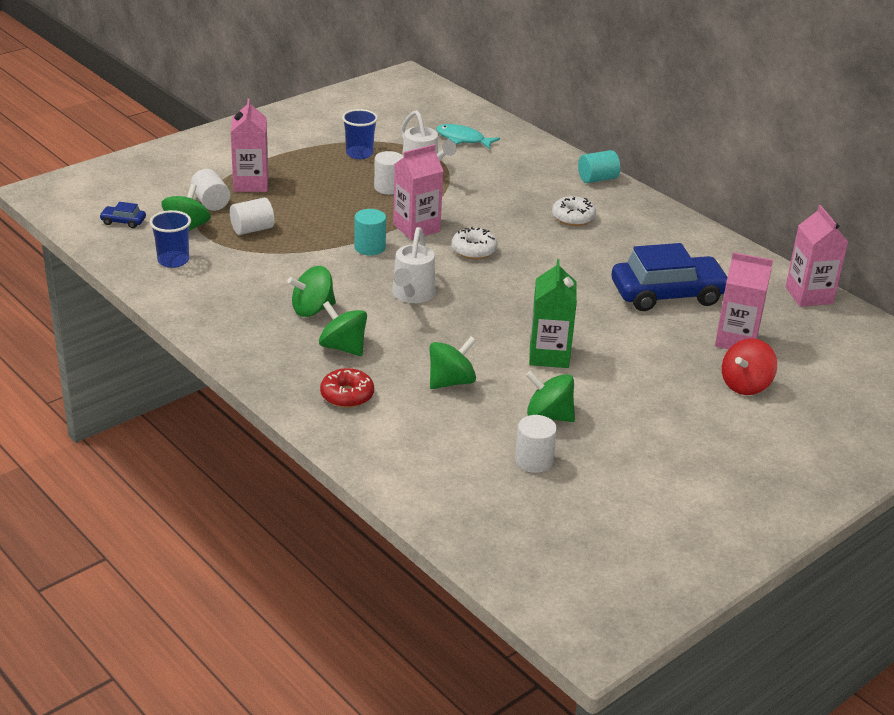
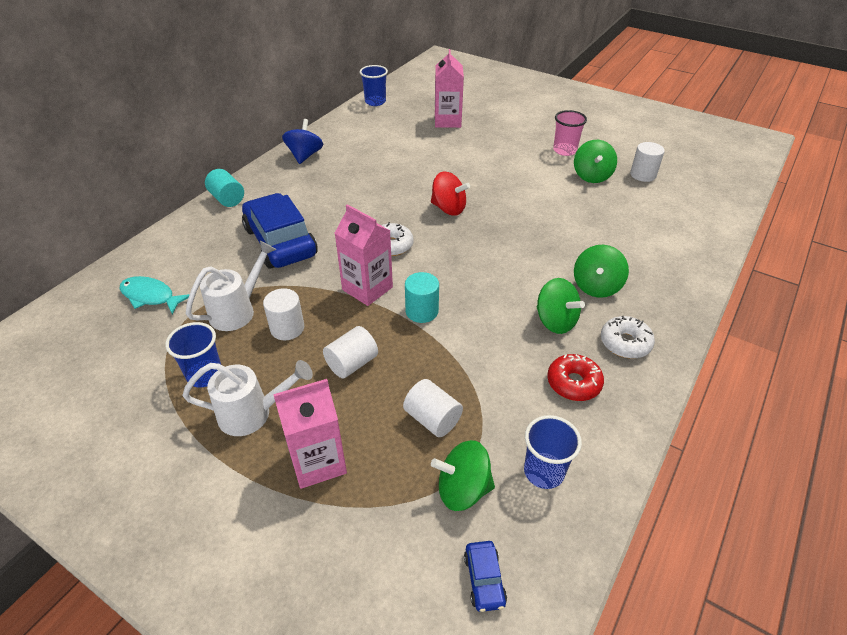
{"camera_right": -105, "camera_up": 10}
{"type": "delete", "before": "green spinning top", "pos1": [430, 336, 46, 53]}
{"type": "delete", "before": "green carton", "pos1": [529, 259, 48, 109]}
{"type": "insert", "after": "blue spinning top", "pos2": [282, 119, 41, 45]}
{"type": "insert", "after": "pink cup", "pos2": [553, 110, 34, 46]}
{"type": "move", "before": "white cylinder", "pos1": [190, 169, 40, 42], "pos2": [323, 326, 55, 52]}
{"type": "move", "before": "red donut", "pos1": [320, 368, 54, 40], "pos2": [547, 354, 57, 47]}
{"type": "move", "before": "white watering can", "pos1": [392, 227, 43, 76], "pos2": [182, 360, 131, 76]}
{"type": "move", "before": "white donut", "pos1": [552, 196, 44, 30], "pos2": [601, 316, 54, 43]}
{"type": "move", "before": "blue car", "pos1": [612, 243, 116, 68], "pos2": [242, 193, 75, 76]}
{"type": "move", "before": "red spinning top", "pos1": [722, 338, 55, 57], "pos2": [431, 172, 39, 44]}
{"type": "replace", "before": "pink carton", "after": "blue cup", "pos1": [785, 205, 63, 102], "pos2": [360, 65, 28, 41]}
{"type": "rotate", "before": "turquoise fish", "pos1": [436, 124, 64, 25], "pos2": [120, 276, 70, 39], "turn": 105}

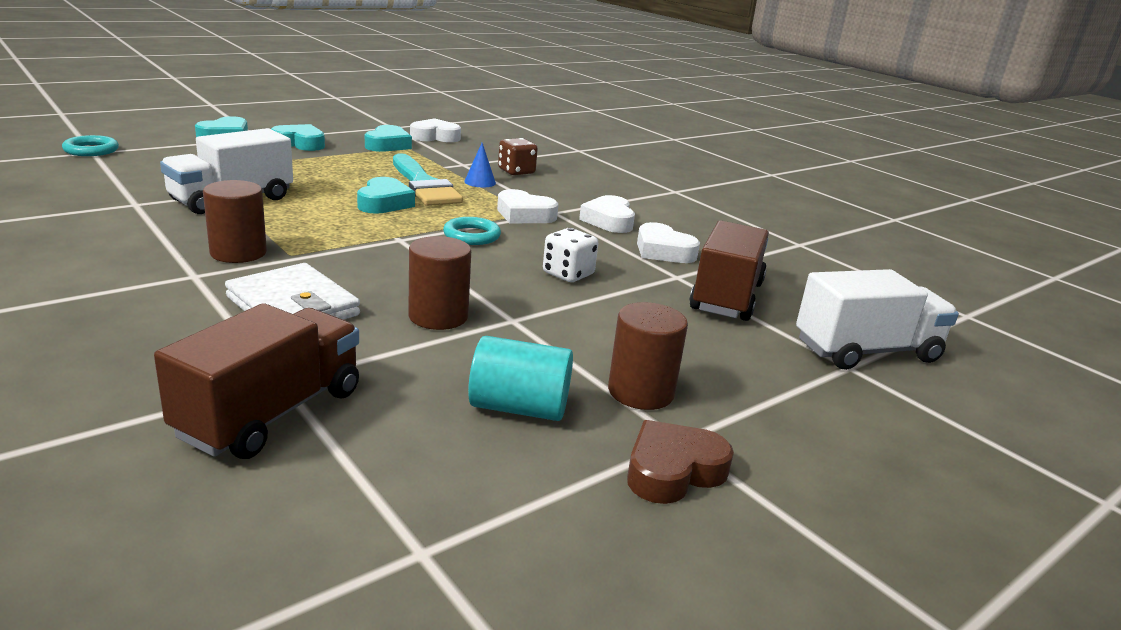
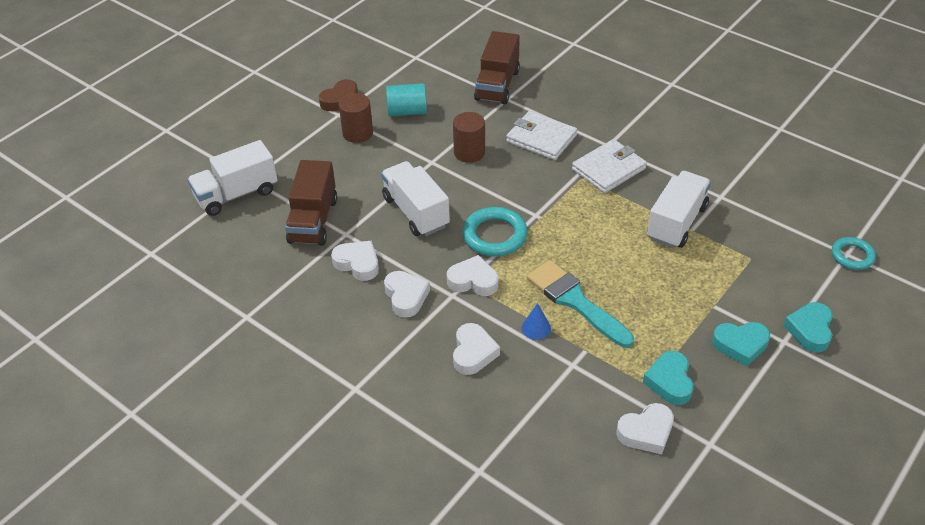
{"camera_right": 170, "camera_up": 20}
{"type": "delete", "before": "turquoise heart", "pos1": [357, 177, 58, 37]}
{"type": "delete", "before": "brown dice", "pos1": [498, 138, 40, 37]}
{"type": "insert", "after": "white heart", "pos2": [453, 323, 47, 52]}
{"type": "replace", "before": "brown cylinder", "after": "white wallet", "pos1": [203, 180, 64, 83], "pos2": [572, 139, 75, 54]}
{"type": "replace", "before": "white dice", "after": "white truck", "pos1": [543, 228, 55, 54], "pos2": [381, 161, 69, 75]}
{"type": "resize", "before": "turquoise ring", "pos1": [443, 217, 58, 28], "pos2": [462, 207, 66, 49], "scale": 1.58}

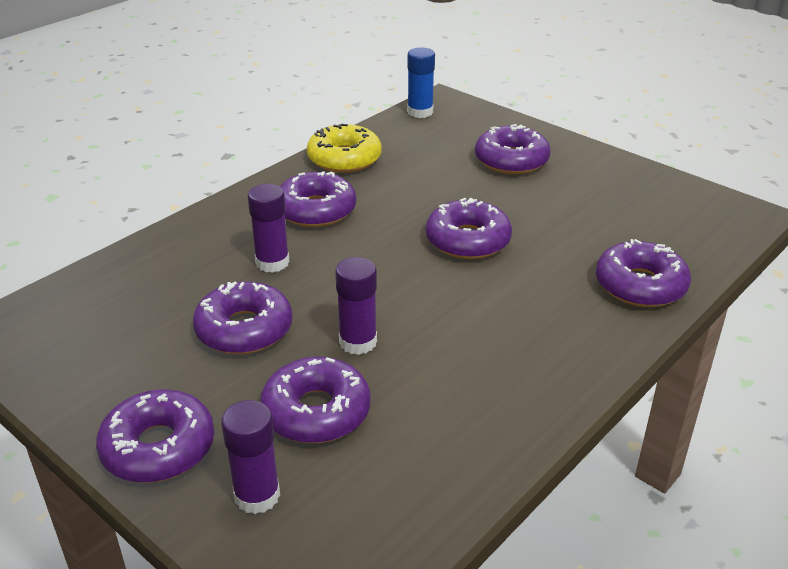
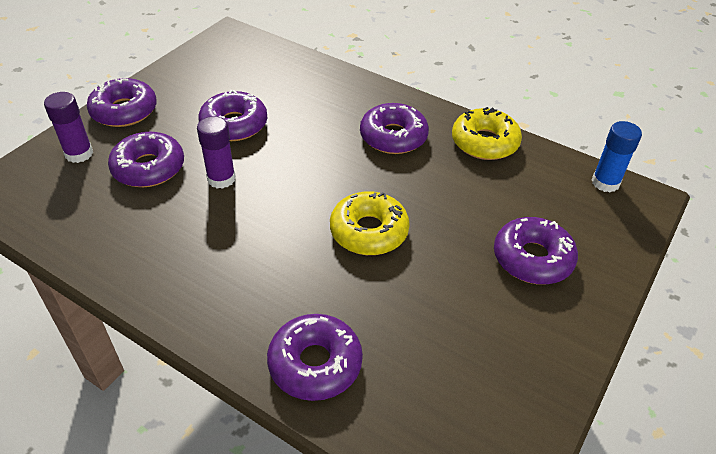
{"camera_right": 80, "camera_up": 10}
{"type": "delete", "before": "purple glue stick", "pos1": [247, 184, 43, 89]}
{"type": "recolor", "before": "purple donut", "after": "yellow donut", "pos1": [426, 198, 86, 61], "pos2": [330, 191, 80, 64]}

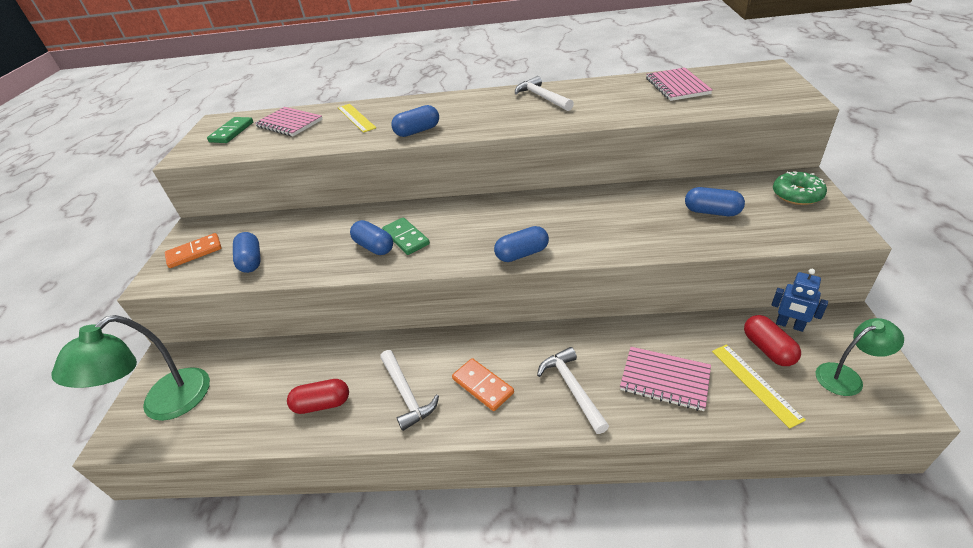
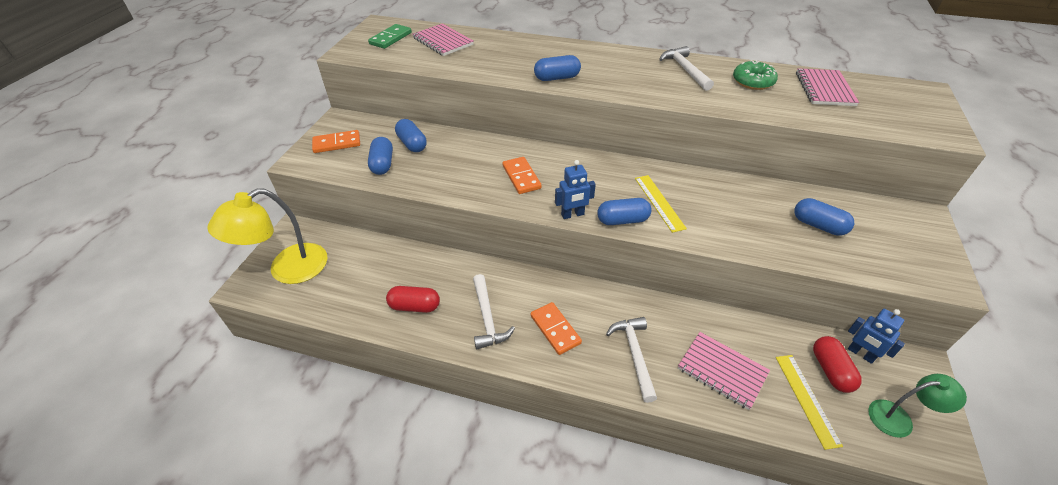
{"camera_right": 10, "camera_up": 5}
{"type": "insert", "after": "blue robot", "pos2": [555, 160, 41, 59]}
{"type": "move", "before": "yellow ruler", "pos1": [338, 104, 38, 29], "pos2": [635, 175, 52, 58]}
{"type": "move", "before": "blue capsule", "pos1": [350, 220, 43, 35], "pos2": [395, 119, 32, 33]}
{"type": "move", "before": "green donut", "pos1": [773, 171, 54, 34], "pos2": [733, 60, 45, 30]}
{"type": "recolor", "before": "green lamp", "after": "yellow lamp", "pos1": [51, 315, 159, 106], "pos2": [207, 188, 120, 96]}
{"type": "recolor", "before": "green domino", "after": "orange domino", "pos1": [382, 217, 48, 38], "pos2": [503, 157, 39, 37]}

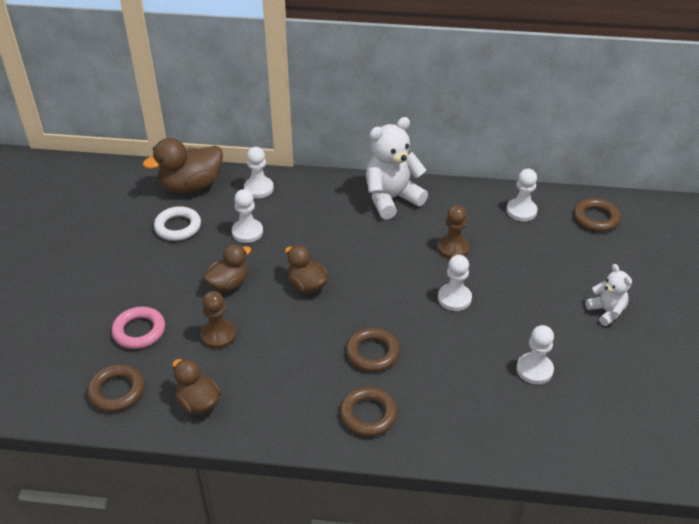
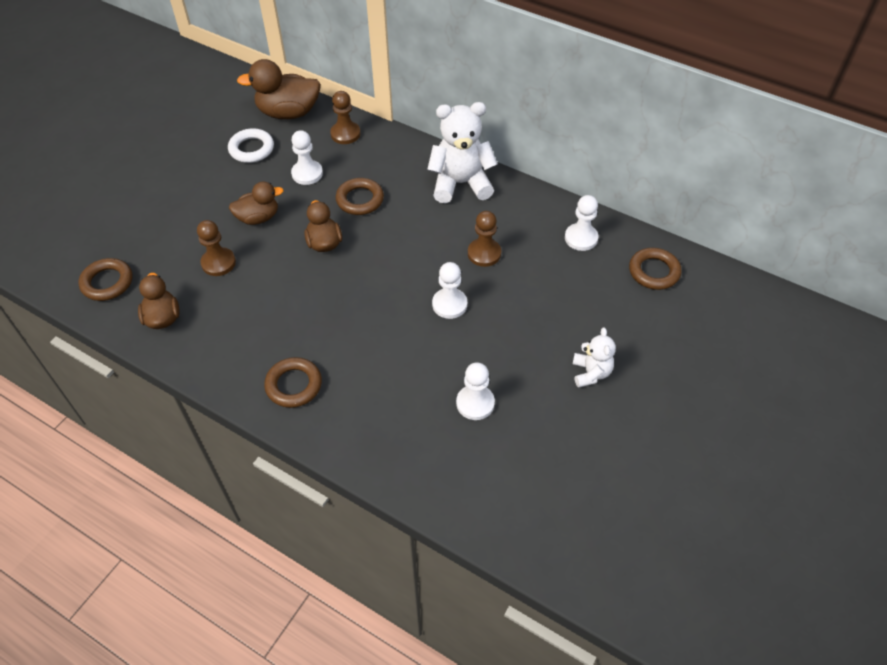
{"camera_right": 25, "camera_up": 10}
{"type": "delete", "before": "pink ring", "pos1": [111, 307, 54, 42]}
{"type": "move", "before": "brown ring", "pos1": [346, 328, 54, 44], "pos2": [336, 178, 48, 37]}
{"type": "recolor", "before": "white pawn", "after": "brown pawn", "pos1": [244, 147, 30, 51], "pos2": [330, 91, 31, 53]}

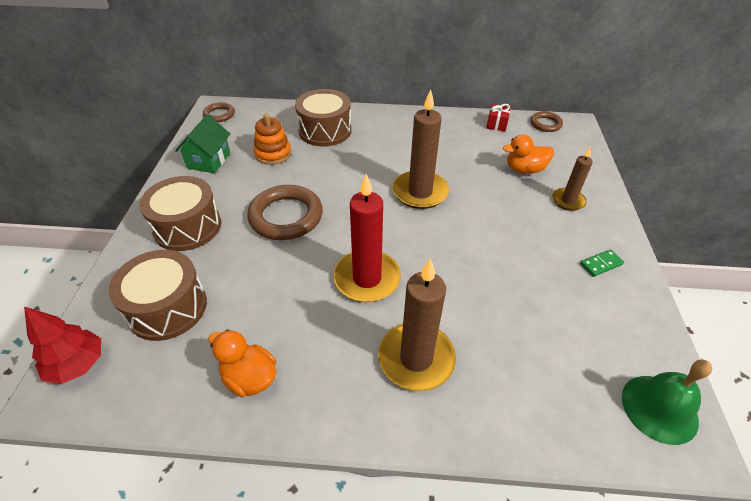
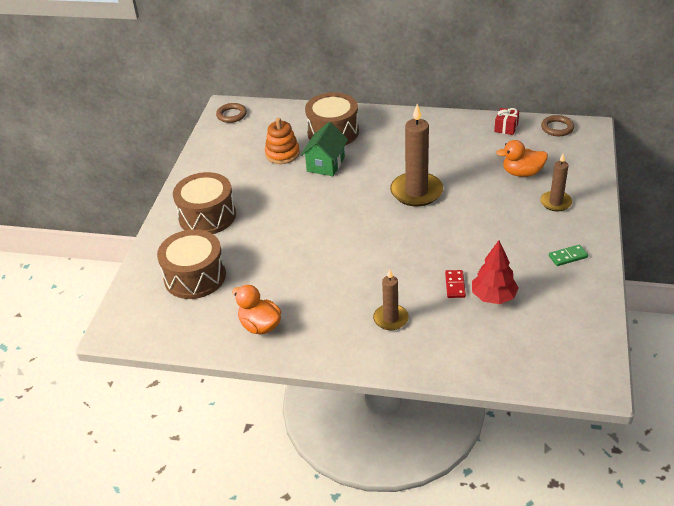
{"camera_right": 10, "camera_up": -5}
{"type": "delete", "before": "brown ring", "pos1": [247, 185, 76, 55]}
{"type": "delete", "before": "red candle", "pos1": [333, 174, 68, 128]}
{"type": "delete", "before": "green bell", "pos1": [622, 360, 90, 85]}
{"type": "insert", "after": "red domino", "pos2": [445, 270, 21, 28]}
{"type": "move", "before": "red tree", "pos1": [24, 307, 77, 77], "pos2": [472, 240, 47, 64]}
{"type": "move", "before": "green house", "pos1": [175, 114, 55, 59], "pos2": [301, 122, 47, 54]}
{"type": "resize", "before": "brown candle", "pos1": [378, 258, 78, 133], "pos2": [373, 269, 36, 61], "scale": 0.58}

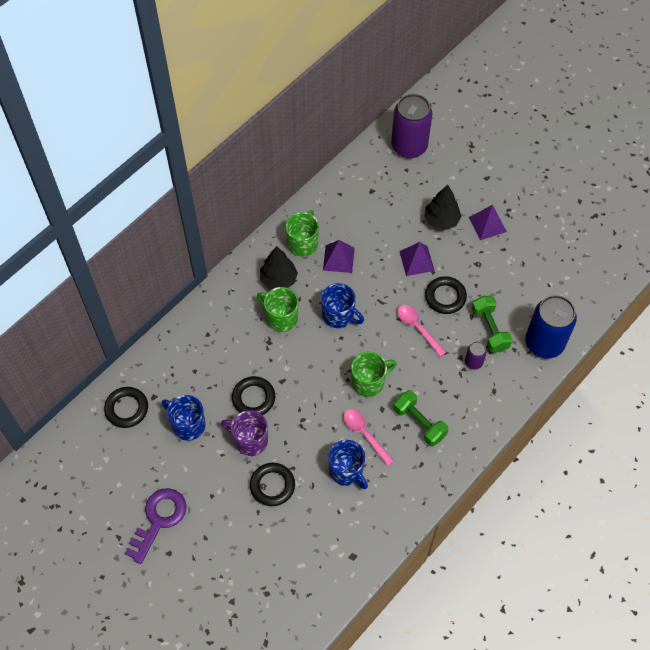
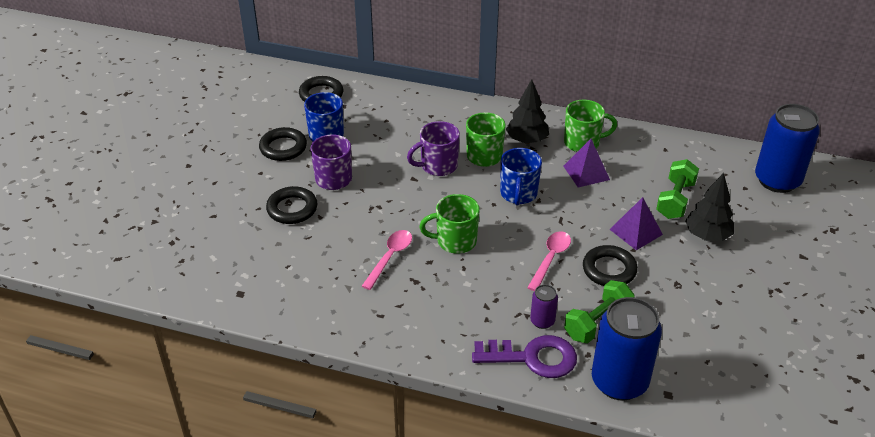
{"camera_right": 65, "camera_up": -20}
{"type": "delete", "before": "blue mug", "pos1": [328, 440, 40, 49]}
{"type": "delete", "before": "purple pyramid", "pos1": [469, 205, 38, 35]}
{"type": "insert", "after": "purple mug", "pos2": [407, 121, 53, 55]}
{"type": "move", "before": "purple key", "pos1": [125, 488, 61, 76], "pos2": [472, 335, 105, 43]}
{"type": "move", "before": "black ring", "pos1": [232, 376, 43, 39], "pos2": [259, 127, 48, 34]}
{"type": "move", "before": "green dumbbell", "pos1": [393, 390, 56, 56], "pos2": [656, 159, 43, 60]}
{"type": "recolor", "before": "purple can", "after": "blue can", "pos1": [391, 94, 41, 64], "pos2": [755, 104, 65, 89]}
{"type": "rotate", "before": "green mug", "pos1": [351, 352, 46, 45], "pos2": [419, 194, 61, 60], "turn": 135}

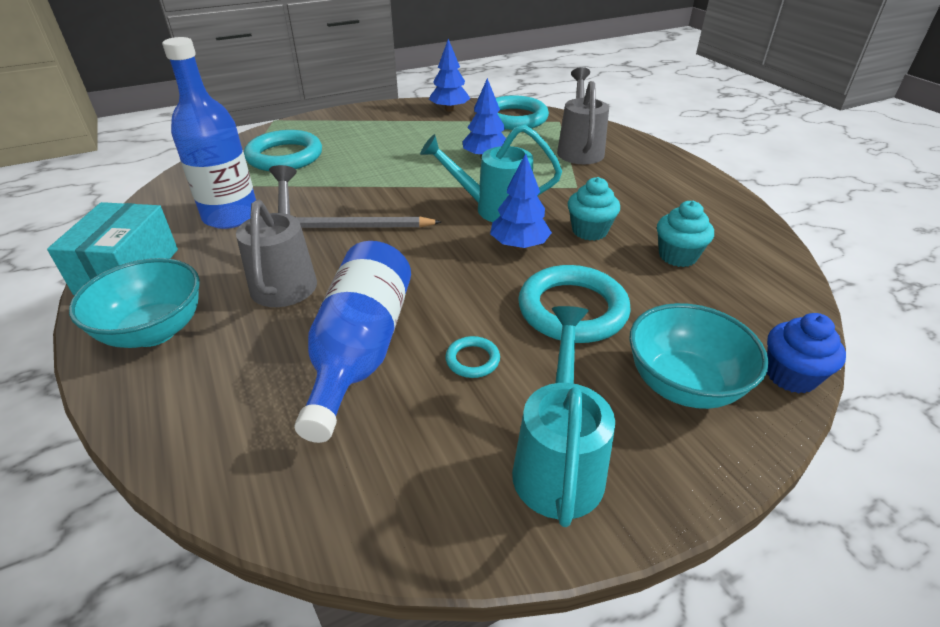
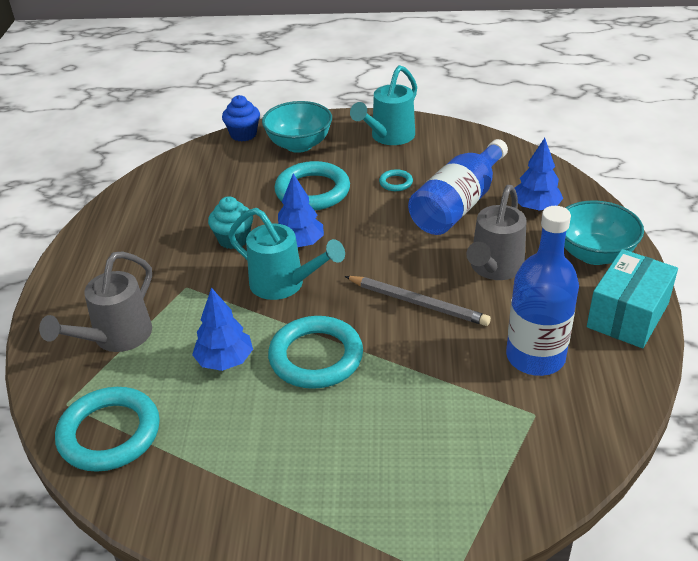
{"camera_right": -150, "camera_up": 0}
{"type": "delete", "before": "turquoise cupcake", "pos1": [657, 201, 57, 66]}
{"type": "move", "before": "turquoise ring", "pos1": [244, 130, 78, 41], "pos2": [268, 316, 95, 73]}
{"type": "move", "before": "blue tree", "pos1": [429, 39, 42, 73], "pos2": [515, 138, 48, 73]}

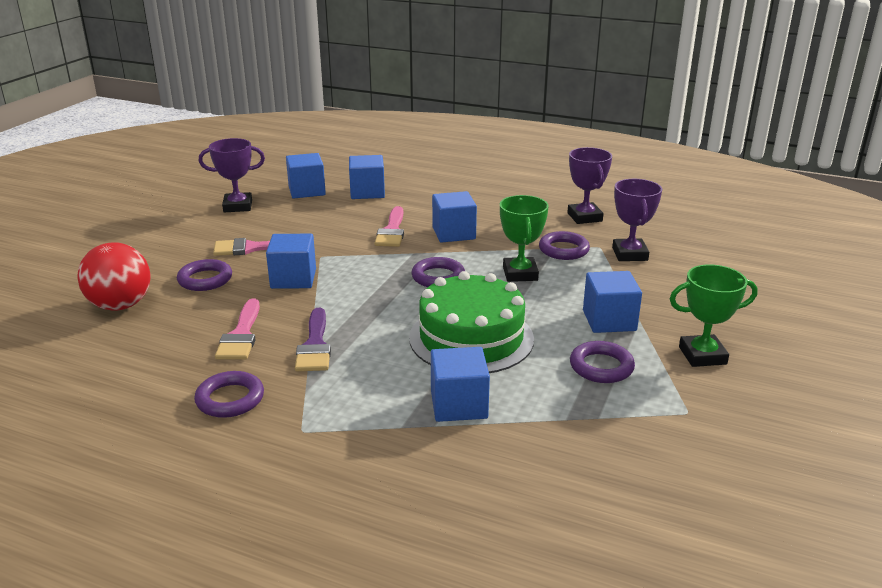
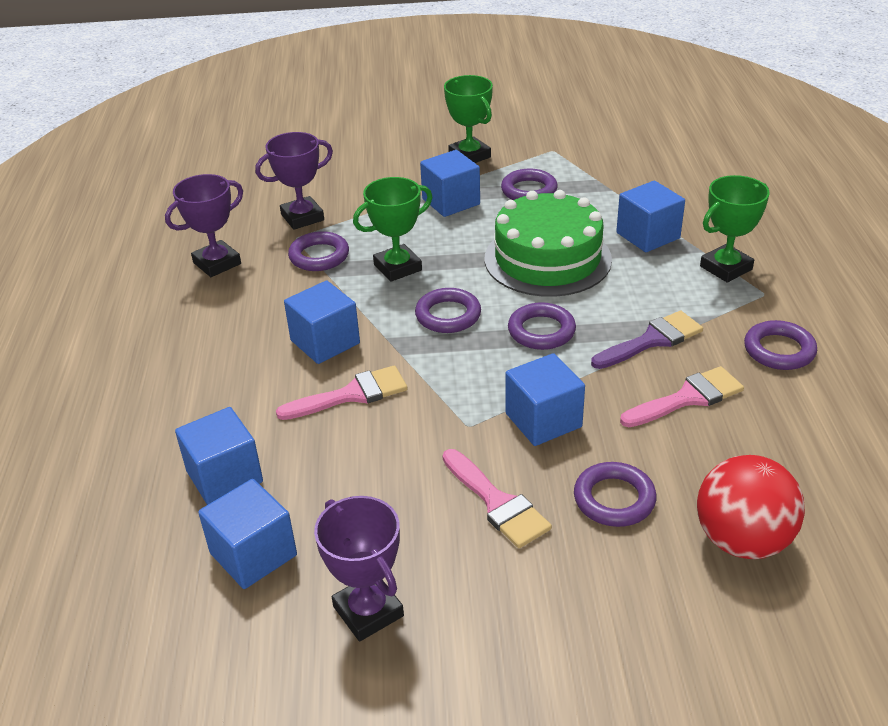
{"camera_right": -115, "camera_up": 10}
{"type": "insert", "after": "purple ring", "pos2": [508, 302, 68, 48]}
{"type": "insert", "after": "green trophy", "pos2": [700, 175, 70, 108]}

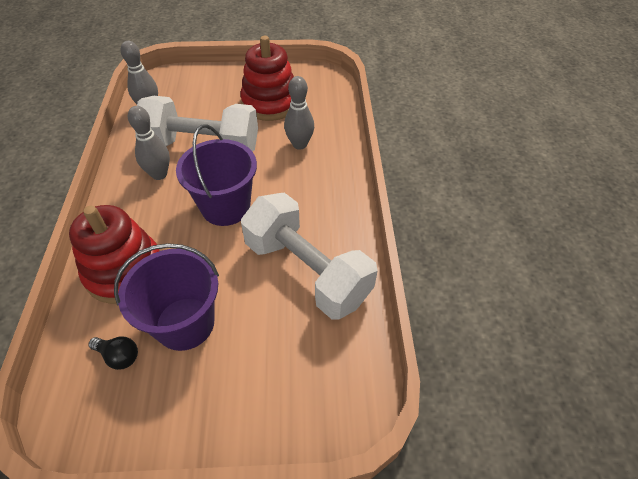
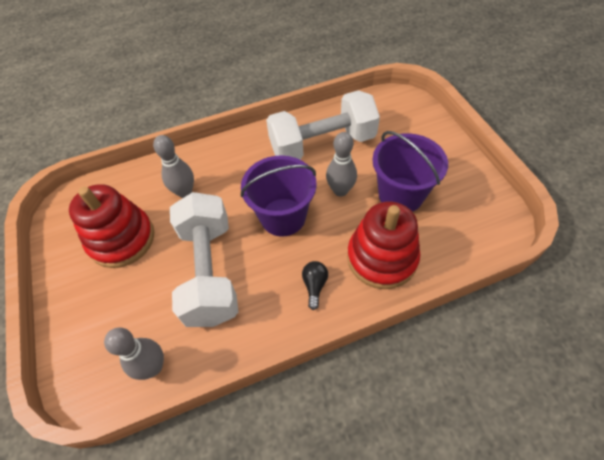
{"camera_right": -105, "camera_up": 5}
{"type": "move", "before": "black light bulb", "pos1": [88, 337, 50, 33], "pos2": [302, 261, 26, 49]}
{"type": "move", "before": "grey bowling pin", "pos1": [128, 106, 42, 74], "pos2": [326, 132, 31, 64]}
{"type": "rotate", "before": "white dumbbell", "pos1": [241, 193, 137, 127], "pos2": [266, 90, 114, 70], "turn": 45}

